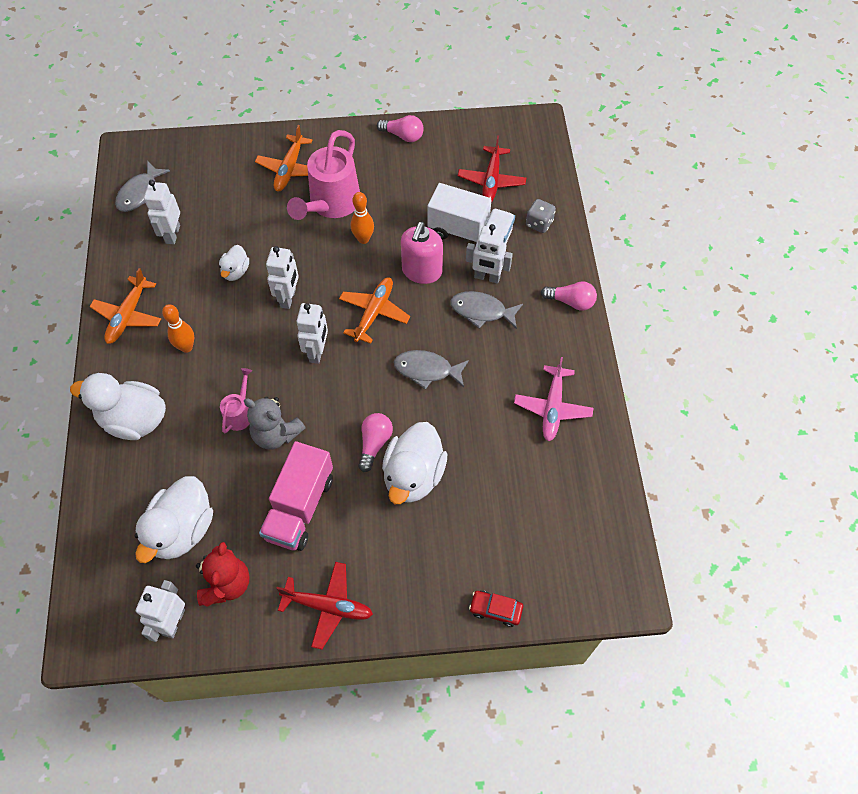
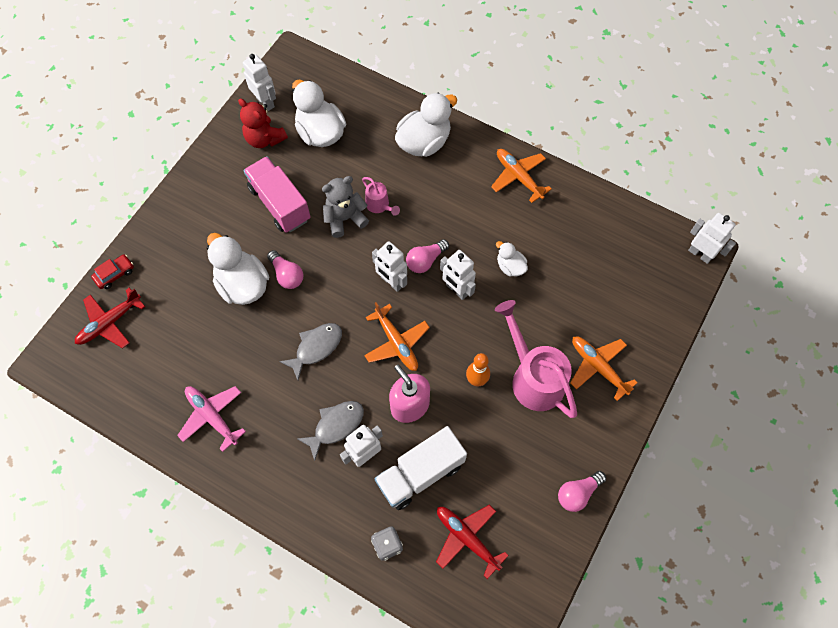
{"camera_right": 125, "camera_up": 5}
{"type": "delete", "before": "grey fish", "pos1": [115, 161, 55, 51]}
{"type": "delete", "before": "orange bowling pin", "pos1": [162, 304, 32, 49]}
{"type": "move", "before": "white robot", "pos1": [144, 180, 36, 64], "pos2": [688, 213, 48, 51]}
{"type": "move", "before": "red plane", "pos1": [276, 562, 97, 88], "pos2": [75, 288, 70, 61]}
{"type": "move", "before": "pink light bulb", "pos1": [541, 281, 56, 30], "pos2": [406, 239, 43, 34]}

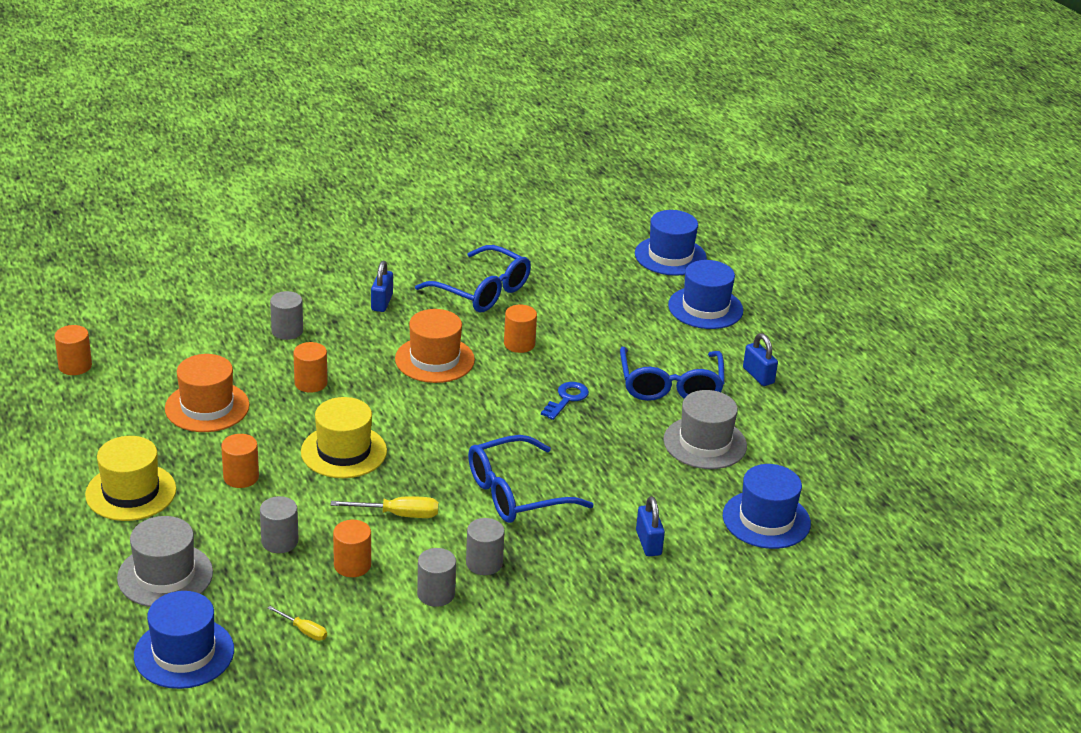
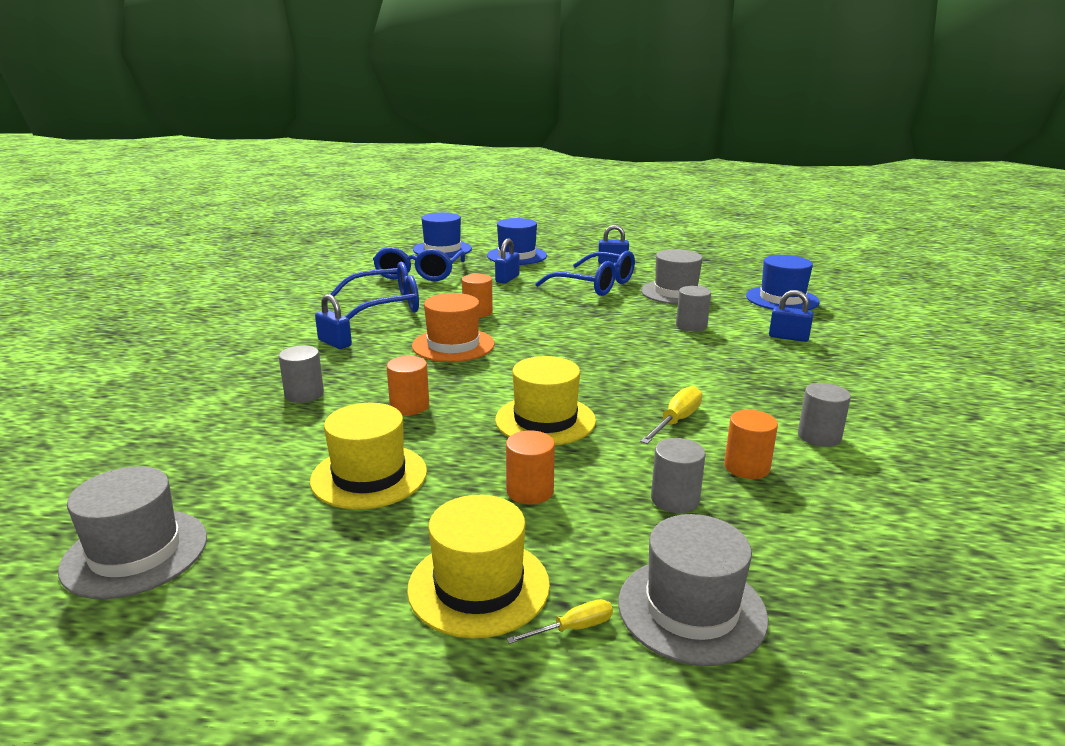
{"camera_right": -55, "camera_up": -10}
{"type": "delete", "before": "blue hat", "pos1": [134, 591, 100, 98]}
{"type": "delete", "before": "blue key", "pos1": [541, 382, 48, 38]}
{"type": "insert", "after": "blue padlock", "pos2": [495, 239, 25, 45]}
{"type": "move", "before": "yellow screwdriver", "pos1": [267, 606, 60, 35], "pos2": [507, 599, 106, 45]}
{"type": "move", "before": "grey cylinder", "pos1": [466, 518, 39, 57], "pos2": [676, 286, 35, 46]}
{"type": "move", "before": "blue glasses", "pos1": [468, 435, 126, 88], "pos2": [373, 247, 92, 34]}
{"type": "replace", "before": "orange cylinder", "after": "grey hat", "pos1": [55, 325, 37, 50], "pos2": [58, 466, 149, 133]}
{"type": "recolor", "before": "orange hat", "after": "yellow hat", "pos1": [165, 354, 85, 78], "pos2": [310, 403, 117, 107]}

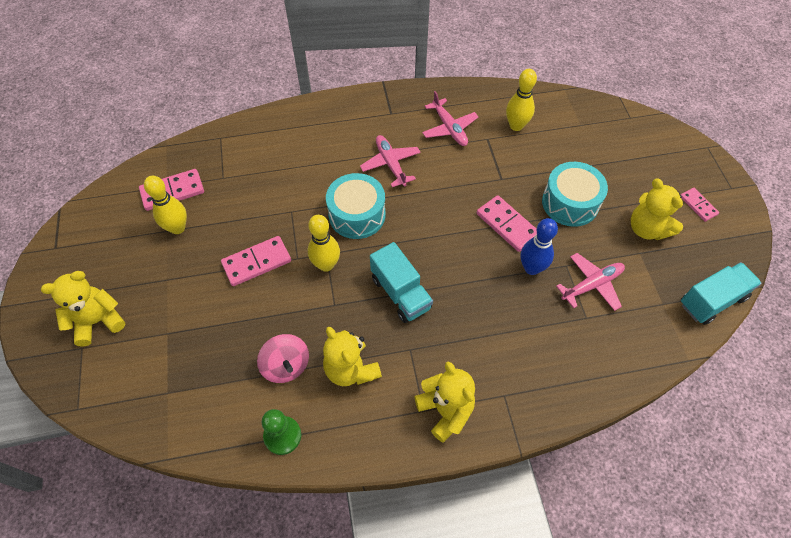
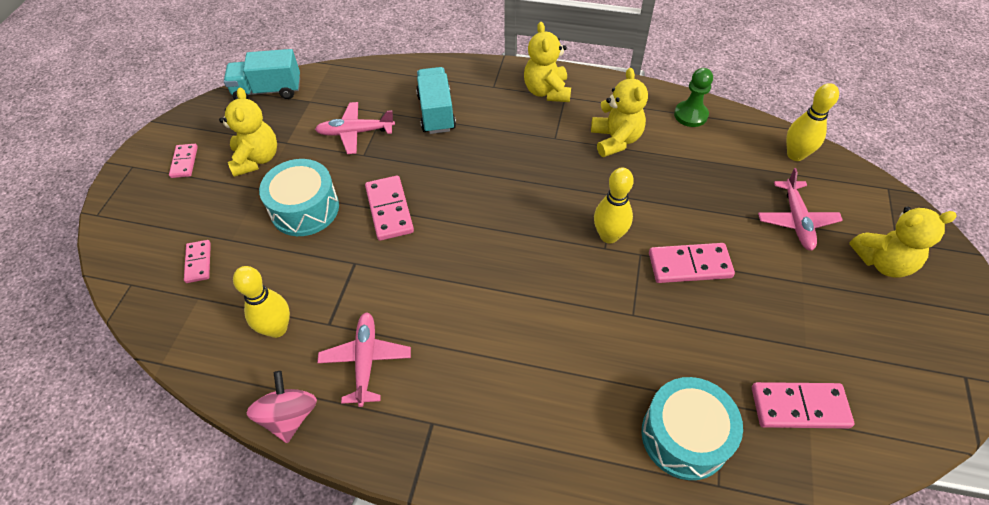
{"camera_right": -155, "camera_up": -5}
{"type": "delete", "before": "blue bowling pin", "pos1": [521, 218, 37, 57]}
{"type": "insert", "after": "pink domino", "pos2": [184, 240, 27, 43]}
{"type": "move", "before": "yellow bowling pin", "pos1": [144, 176, 43, 58], "pos2": [786, 83, 53, 78]}
{"type": "move", "before": "pink spinning top", "pos1": [257, 334, 52, 49], "pos2": [246, 371, 71, 72]}
{"type": "move", "before": "turquoise drum", "pos1": [326, 173, 60, 66], "pos2": [642, 377, 101, 103]}
{"type": "move", "before": "pink plane", "pos1": [360, 135, 61, 52], "pos2": [758, 168, 85, 83]}
{"type": "move", "before": "turquoise truck", "pos1": [370, 242, 63, 81], "pos2": [416, 67, 40, 67]}

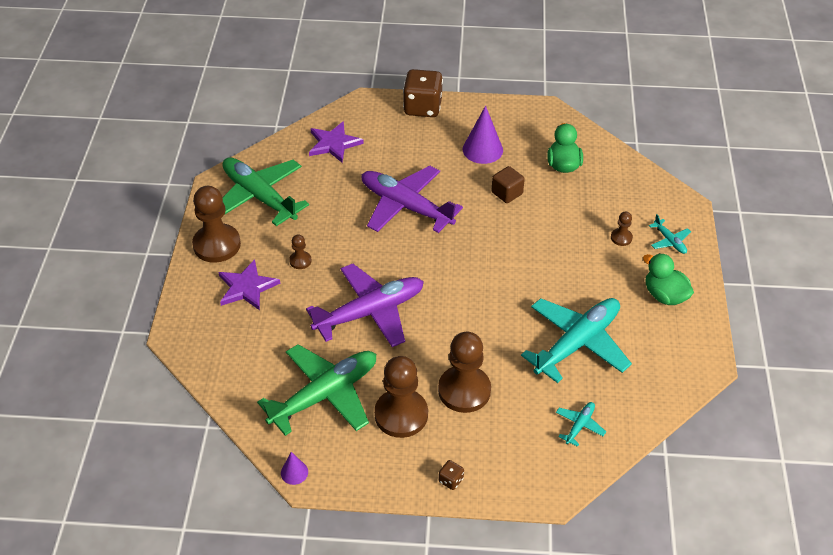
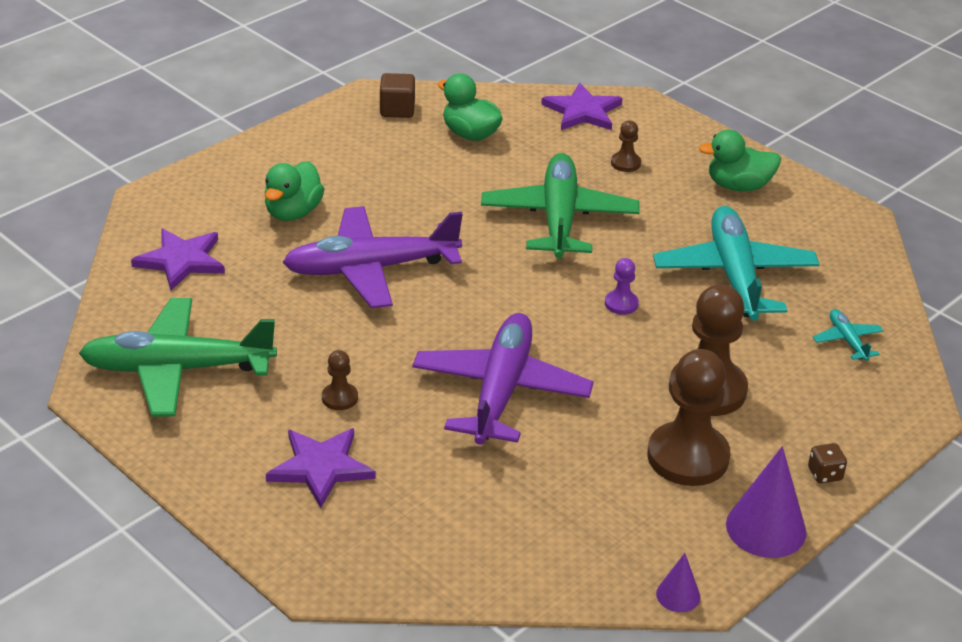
{"camera_right": -50, "camera_up": -10}
{"type": "delete", "before": "brown pawn", "pos1": [192, 186, 49, 77]}
{"type": "delete", "before": "brown dice", "pos1": [403, 69, 40, 48]}
{"type": "delete", "before": "turquoise plane", "pos1": [649, 214, 42, 40]}
{"type": "insert", "after": "green duck", "pos2": [265, 161, 59, 60]}
{"type": "insert", "after": "purple star", "pos2": [541, 83, 81, 47]}
{"type": "insert", "after": "purple pawn", "pos2": [605, 258, 34, 57]}
{"type": "move", "before": "green plane", "pos1": [257, 344, 119, 92], "pos2": [481, 153, 159, 105]}
{"type": "move", "before": "purple cone", "pos1": [463, 106, 40, 58], "pos2": [726, 446, 80, 112]}
{"type": "move", "before": "brown cube", "pos1": [492, 166, 33, 37], "pos2": [380, 73, 35, 45]}

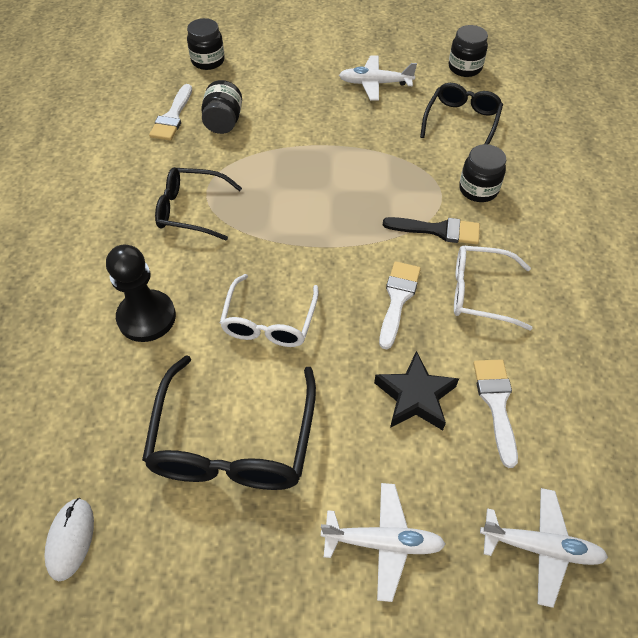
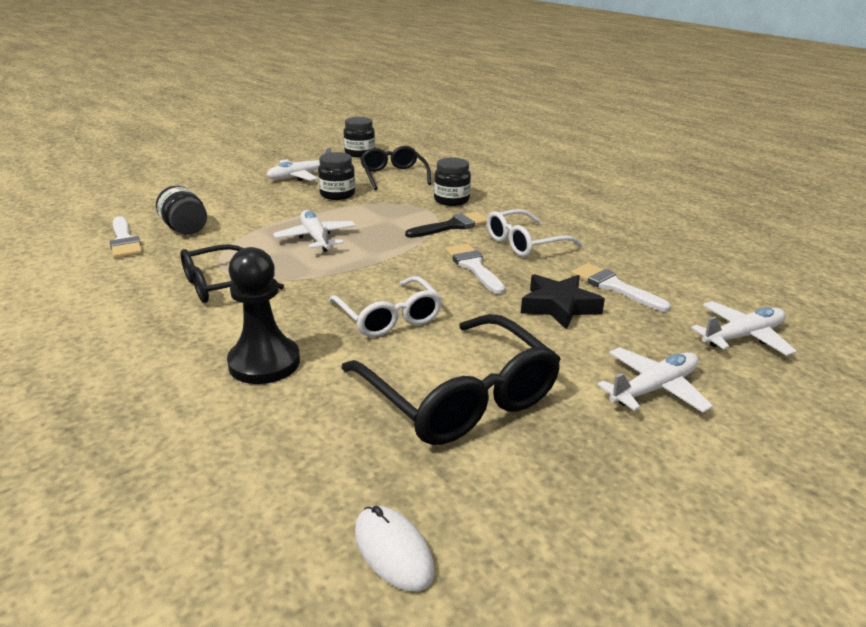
{"camera_right": -40, "camera_up": -25}
{"type": "insert", "after": "white plane", "pos2": [273, 210, 83, 42]}
{"type": "move", "before": "black jar", "pos1": [187, 18, 38, 52], "pos2": [318, 152, 37, 48]}

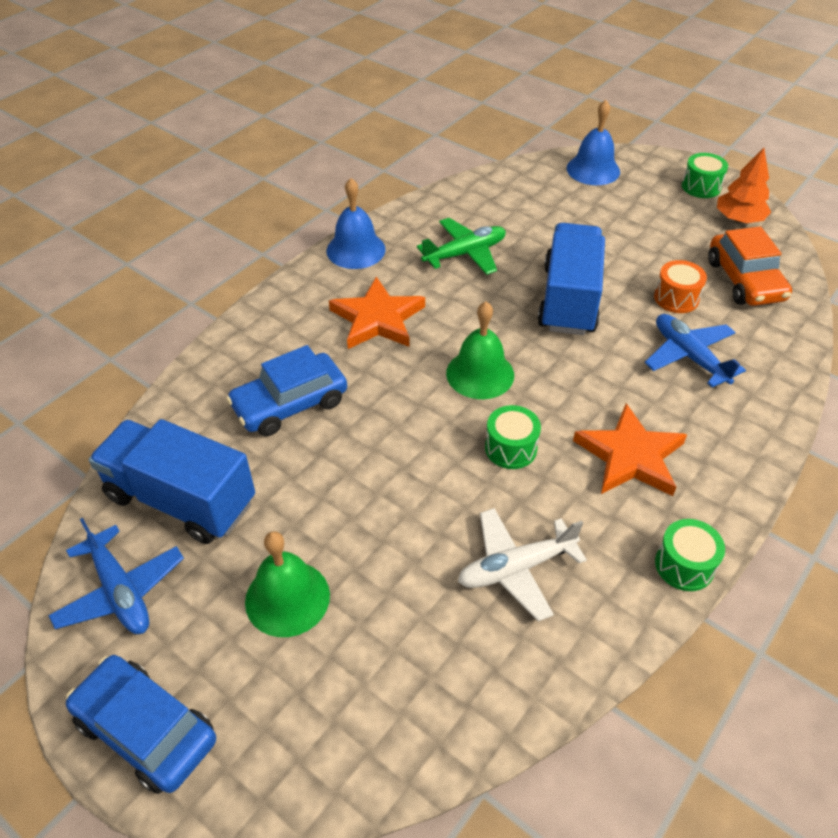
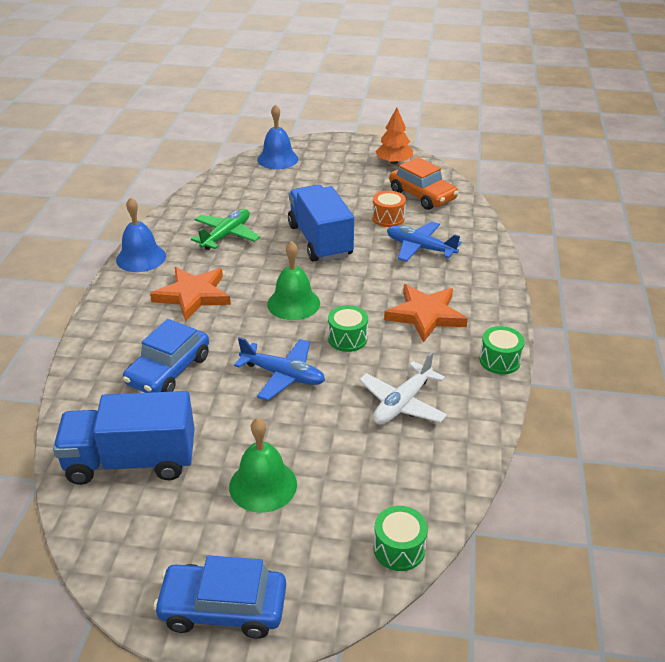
{"camera_right": -30, "camera_up": -10}
{"type": "move", "before": "blue plane", "pos1": [48, 518, 136, 116], "pos2": [234, 337, 91, 64]}
{"type": "move", "before": "green drum", "pos1": [682, 153, 46, 45], "pos2": [374, 506, 54, 65]}

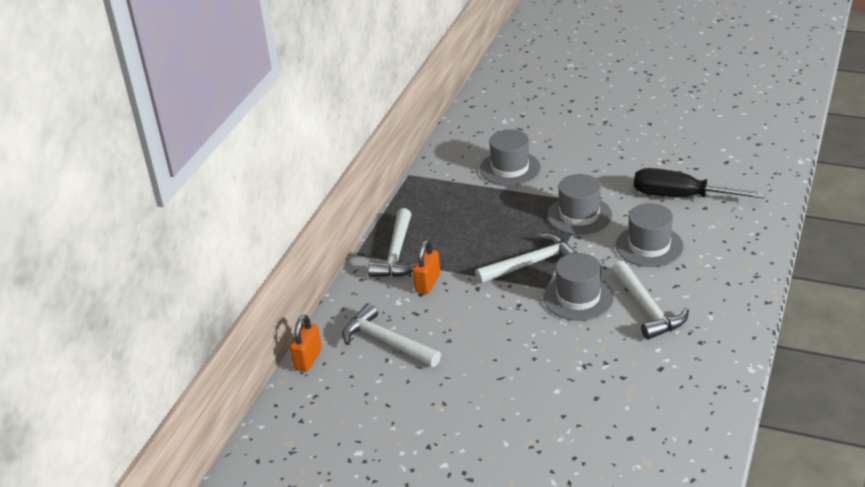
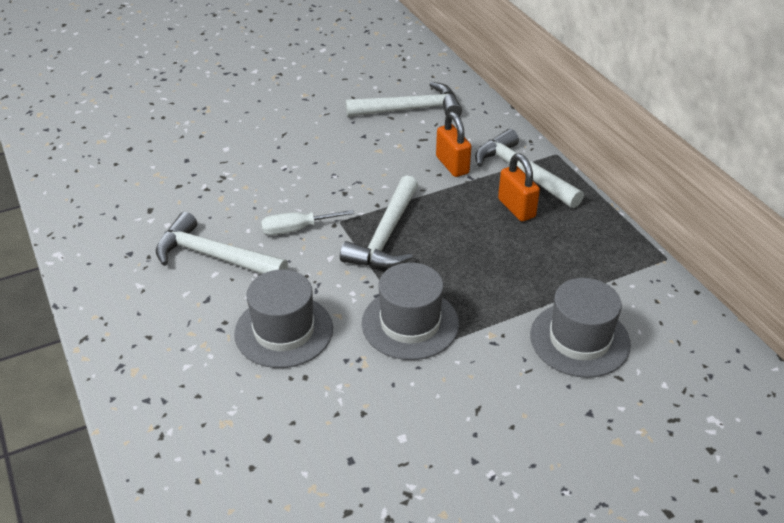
{"camera_right": 130, "camera_up": 5}
{"type": "delete", "before": "black screwdriver", "pos1": [634, 168, 131, 30]}
{"type": "move", "before": "orange padlock", "pos1": [290, 315, 32, 57], "pos2": [498, 153, 42, 68]}
{"type": "replace", "before": "grey hat", "after": "white screwdriver", "pos1": [543, 253, 71, 68], "pos2": [261, 210, 93, 25]}

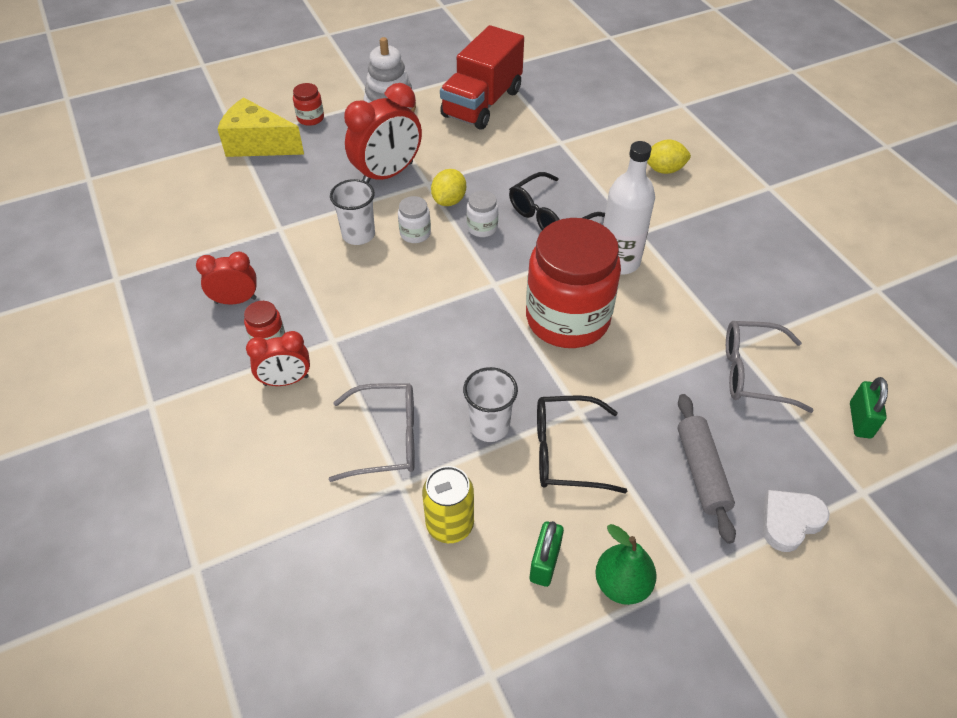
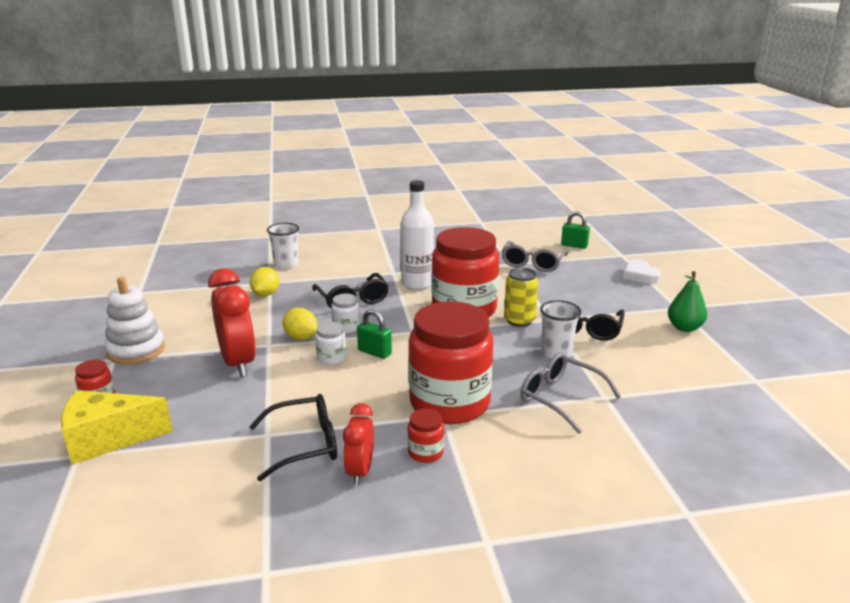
{"camera_right": -75, "camera_up": -25}
{"type": "delete", "before": "red clock", "pos1": [246, 331, 64, 55]}
{"type": "delete", "before": "red truck", "pos1": [440, 25, 84, 104]}
{"type": "delete", "before": "grey rolling pin", "pos1": [677, 394, 59, 150]}
{"type": "insert", "after": "black glasses", "pos2": [249, 394, 88, 87]}
{"type": "insert", "after": "red jar", "pos2": [408, 301, 85, 123]}
{"type": "move", "before": "white cup", "pos1": [330, 179, 45, 66], "pos2": [267, 223, 32, 46]}
{"type": "move", "before": "yellow can", "pos1": [422, 466, 52, 77], "pos2": [504, 267, 35, 60]}
{"type": "move", "before": "green padlock", "pos1": [530, 521, 34, 66], "pos2": [357, 309, 35, 50]}
{"type": "move", "before": "yellow lemon", "pos1": [647, 139, 44, 35], "pos2": [250, 267, 29, 29]}
{"type": "rotate", "before": "yellow cheese", "pos1": [218, 97, 86, 60], "pos2": [61, 391, 112, 74], "turn": 45}
{"type": "rotate", "before": "grey glasses", "pos1": [329, 383, 86, 99], "pos2": [520, 353, 101, 81], "turn": -60}

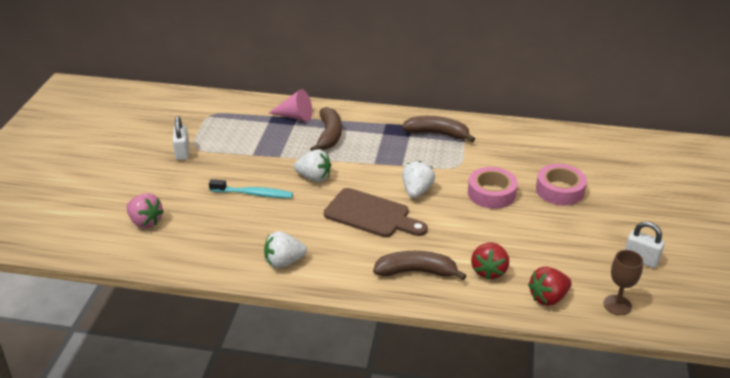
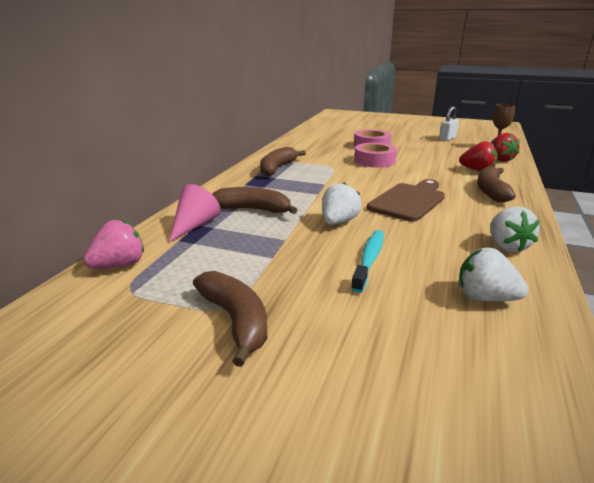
{"camera_right": -80, "camera_up": -10}
{"type": "move", "before": "pink strawberry", "pos1": [126, 193, 38, 35], "pos2": [83, 220, 61, 49]}
{"type": "move", "before": "white strawberry", "pos1": [402, 161, 33, 37], "pos2": [459, 247, 69, 55]}
{"type": "replace", "before": "white padlock", "after": "brown banana", "pos1": [173, 116, 16, 44], "pos2": [193, 271, 74, 96]}

